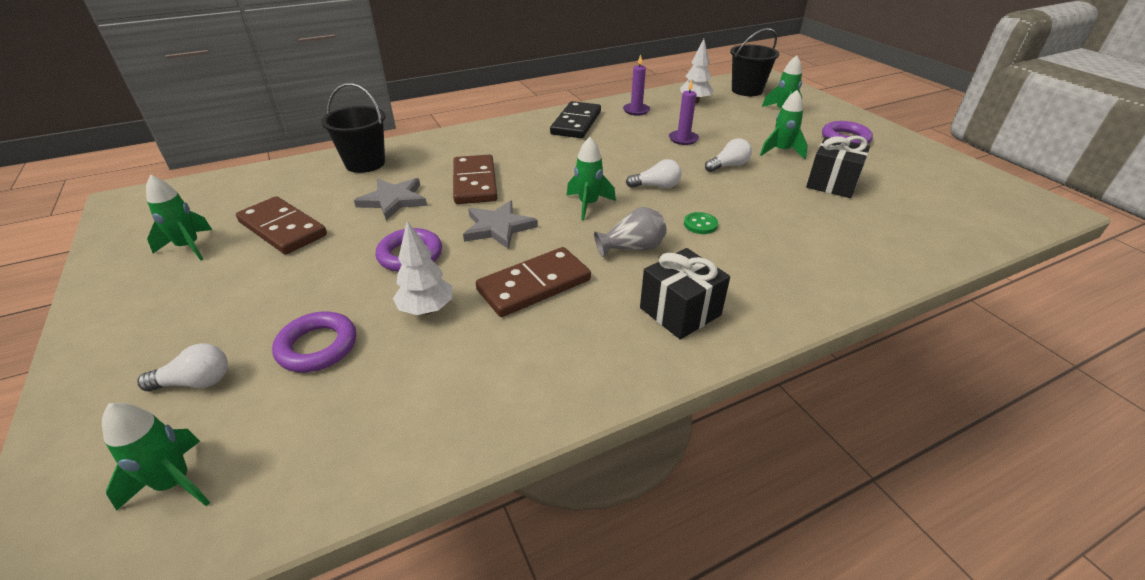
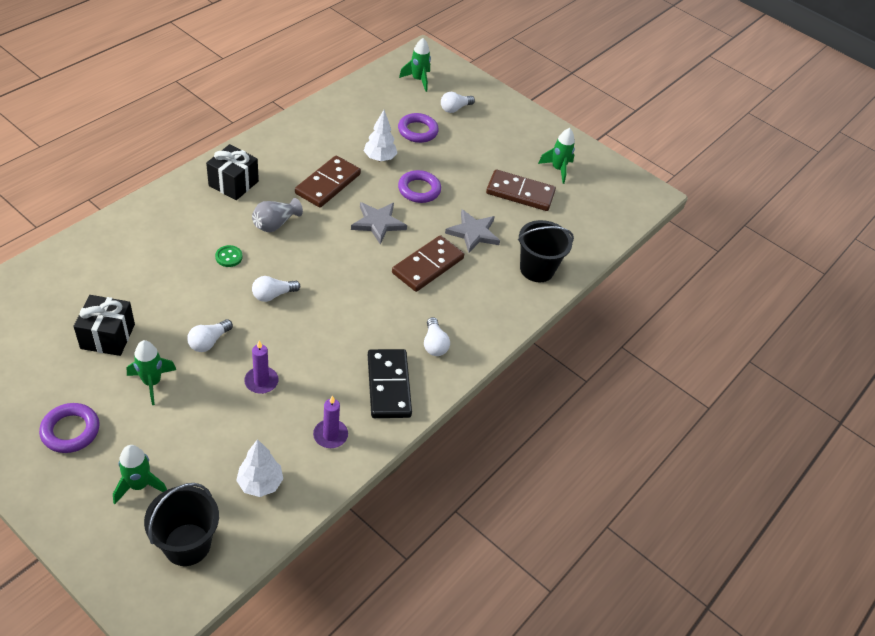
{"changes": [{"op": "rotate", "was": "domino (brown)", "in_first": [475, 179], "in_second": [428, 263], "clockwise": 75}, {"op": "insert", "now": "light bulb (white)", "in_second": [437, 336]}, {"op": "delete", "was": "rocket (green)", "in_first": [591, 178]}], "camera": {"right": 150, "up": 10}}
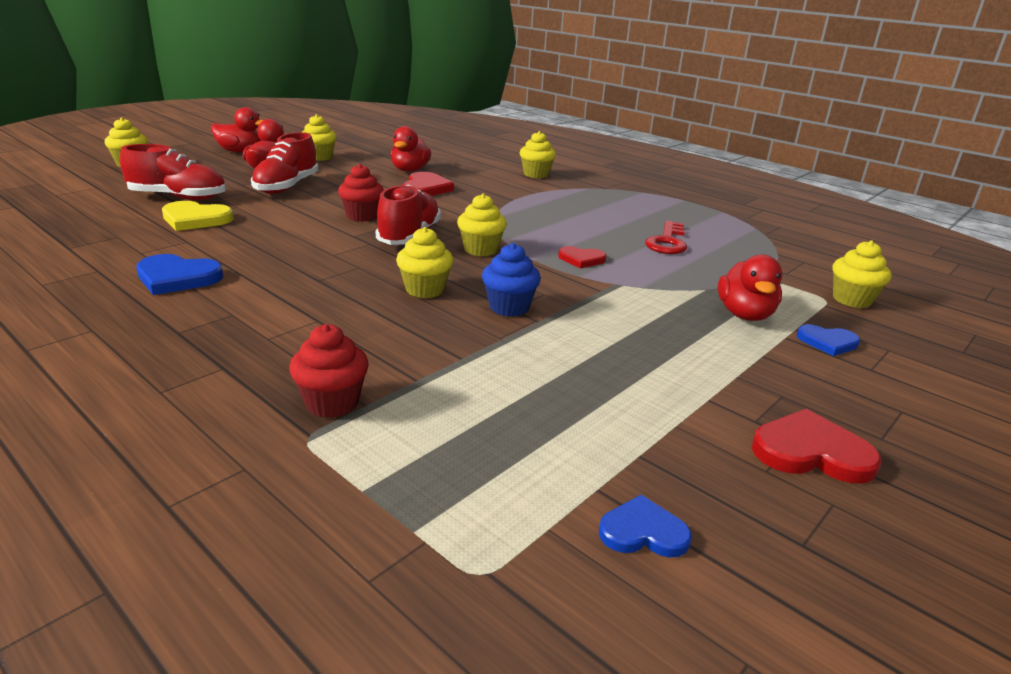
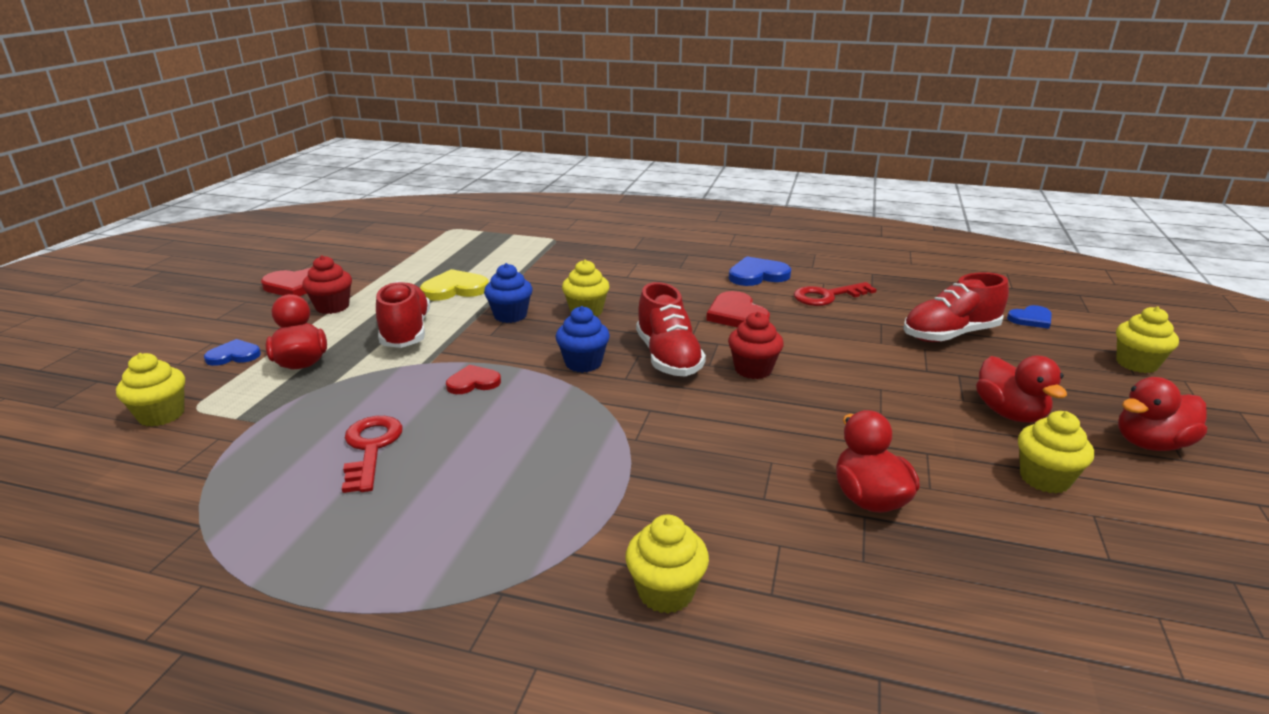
{"changes": [{"op": "move", "was": "cupcake (red)", "in_first": [329, 371], "in_second": [327, 284]}, {"op": "move", "was": "shoe (red)", "in_first": [285, 163], "in_second": [403, 314]}, {"op": "move", "was": "heart (yellow)", "in_first": [198, 216], "in_second": [454, 285]}, {"op": "recolor", "was": "cupcake (yellow)", "now": "cupcake (blue)", "in_first": [482, 224], "in_second": [583, 339]}, {"op": "move", "was": "heart (red)", "in_first": [428, 184], "in_second": [738, 309]}, {"op": "insert", "now": "key (red)", "in_second": [835, 294]}, {"op": "move", "was": "heart (blue)", "in_first": [645, 526], "in_second": [1029, 317]}], "camera": {"right": 155, "up": 0}}
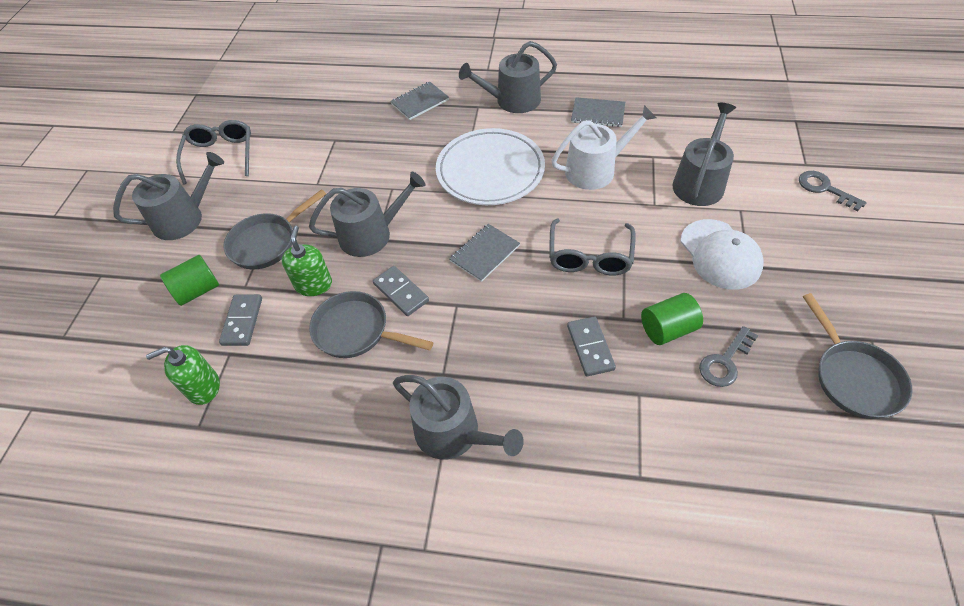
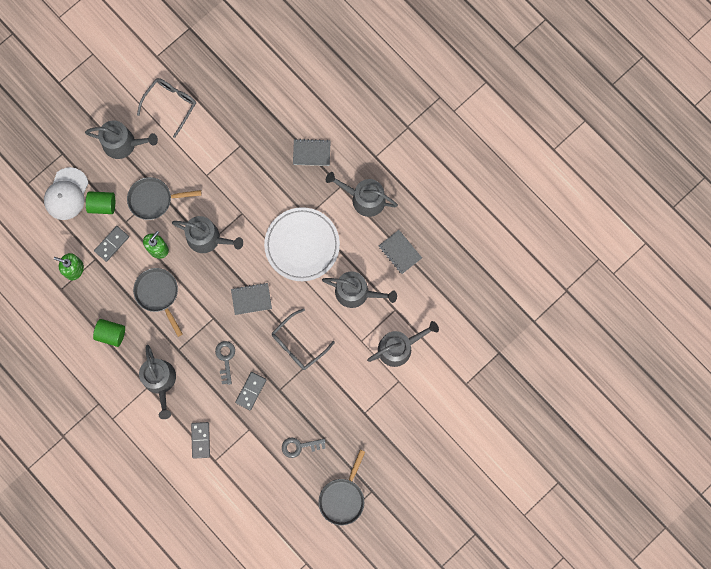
{"changes": [{"op": "move", "was": "cap (white)", "in_first": [722, 254], "in_second": [66, 193]}, {"op": "move", "was": "cylinder (green)", "in_first": [672, 319], "in_second": [109, 333]}, {"op": "move", "was": "domino (grey)", "in_first": [401, 291], "in_second": [200, 440]}, {"op": "move", "was": "key (grey)", "in_first": [833, 191], "in_second": [225, 363]}, {"op": "recolor", "was": "watering can (white)", "now": "watering can (grey)", "in_first": [604, 147], "in_second": [359, 289]}], "camera": {"right": 35, "up": 25}}
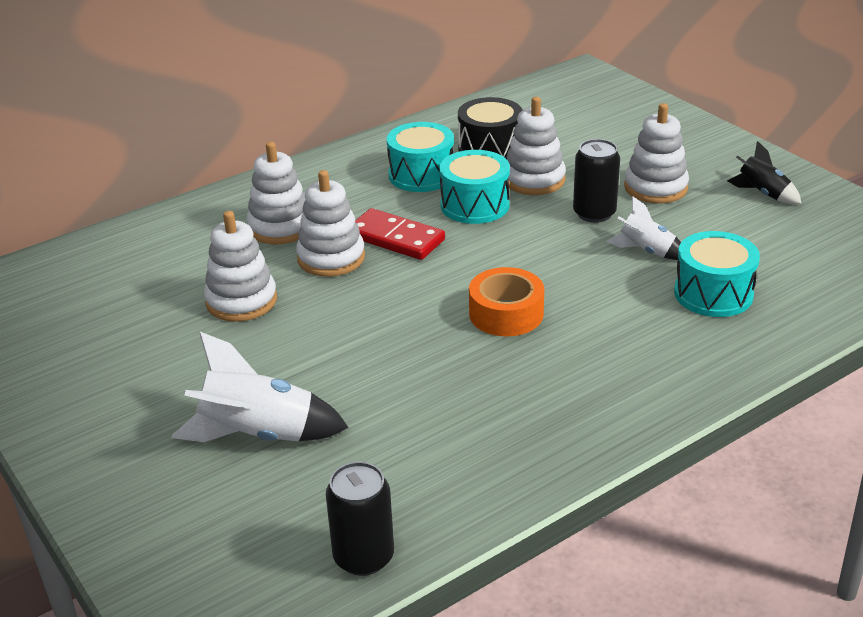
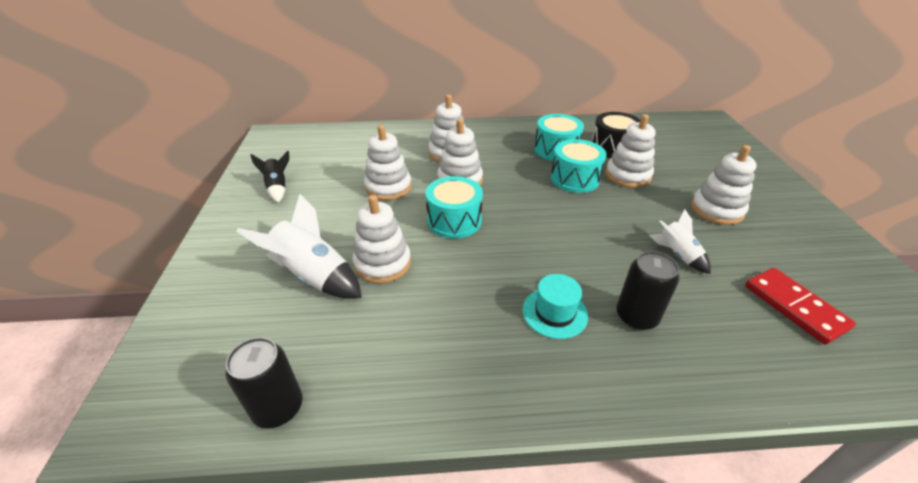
{"changes": [{"op": "move", "was": "rocket (black)", "in_first": [764, 172], "in_second": [269, 176]}, {"op": "insert", "now": "stacking toy (white)", "in_second": [381, 239]}, {"op": "move", "was": "drum (turquoise)", "in_first": [717, 274], "in_second": [454, 207]}, {"op": "insert", "now": "hat (turquoise)", "in_second": [555, 306]}, {"op": "move", "was": "can (black)", "in_first": [596, 181], "in_second": [648, 290]}, {"op": "move", "was": "domino (red)", "in_first": [400, 234], "in_second": [800, 306]}, {"op": "delete", "was": "tape (orange)", "in_first": [506, 301]}], "camera": {"right": 30, "up": 5}}
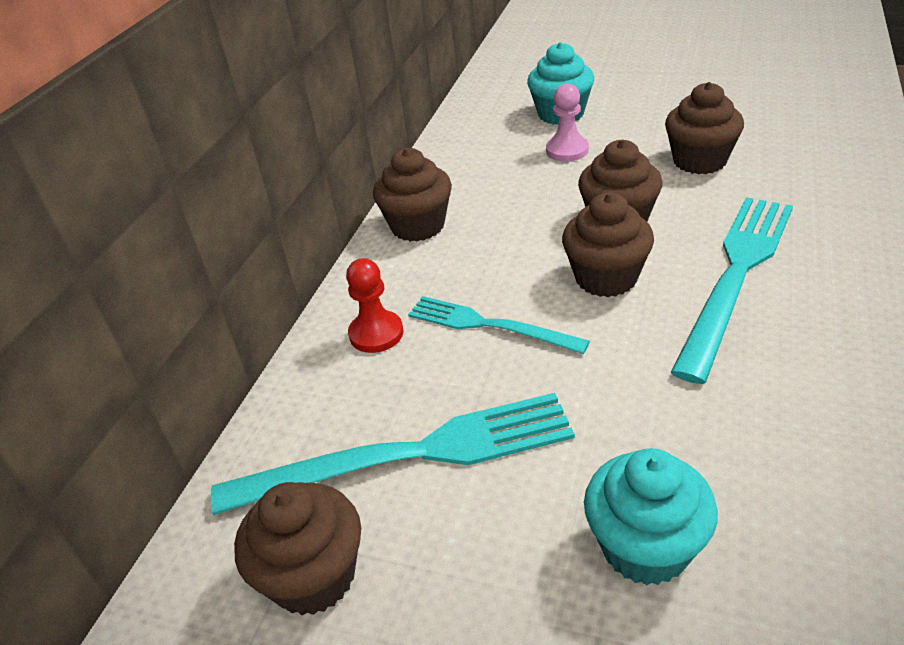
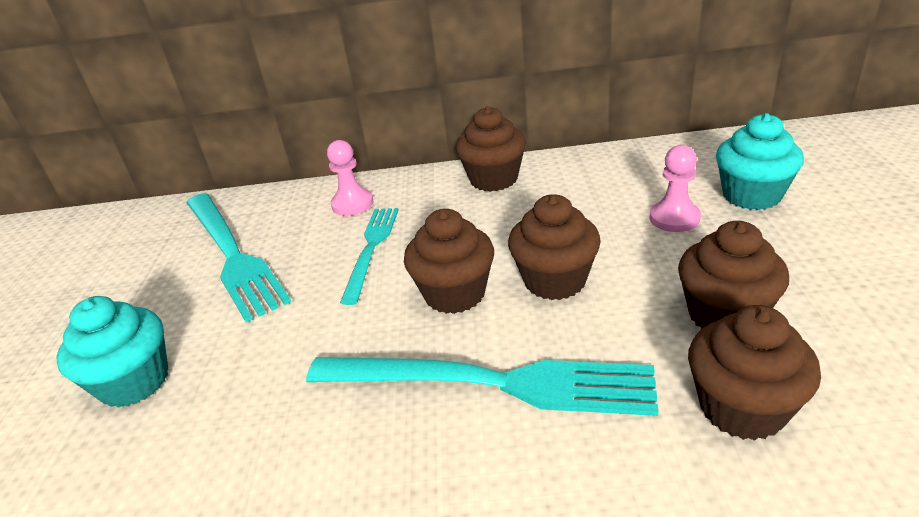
{"changes": [{"op": "recolor", "was": "pawn (red)", "now": "pawn (pink)", "in_first": [374, 305], "in_second": [350, 178]}, {"op": "move", "was": "cupcake (brown)", "in_first": [297, 548], "in_second": [754, 373]}], "camera": {"right": 70, "up": -5}}
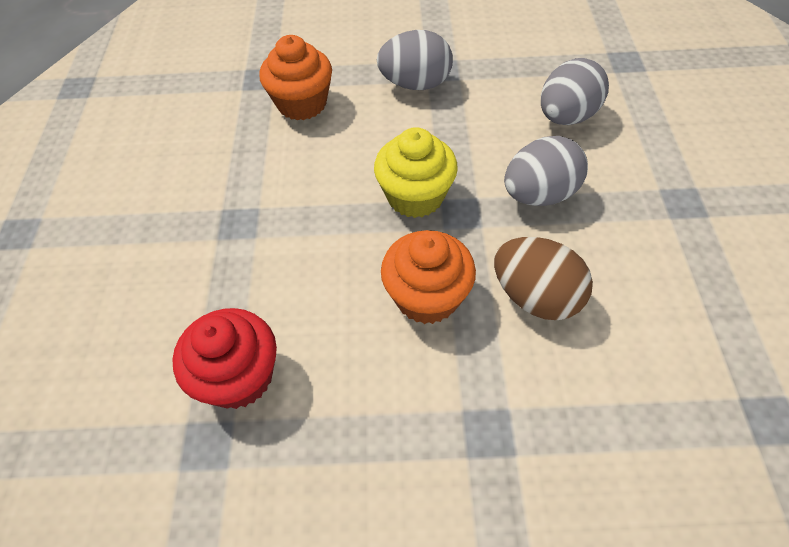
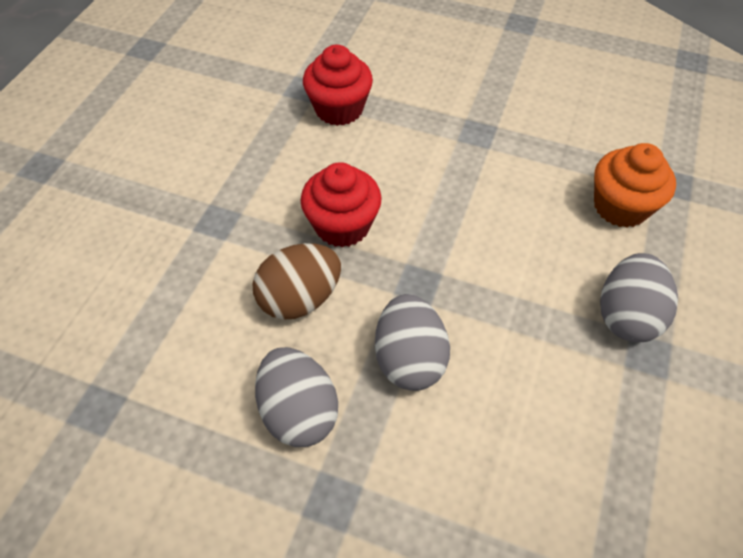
{"changes": [{"op": "move", "was": "egg (grey)", "in_first": [575, 91], "in_second": [296, 397]}, {"op": "recolor", "was": "cupcake (orange)", "now": "cupcake (red)", "in_first": [428, 277], "in_second": [341, 204]}, {"op": "delete", "was": "cupcake (yellow)", "in_first": [416, 172]}], "camera": {"right": 110, "up": 0}}
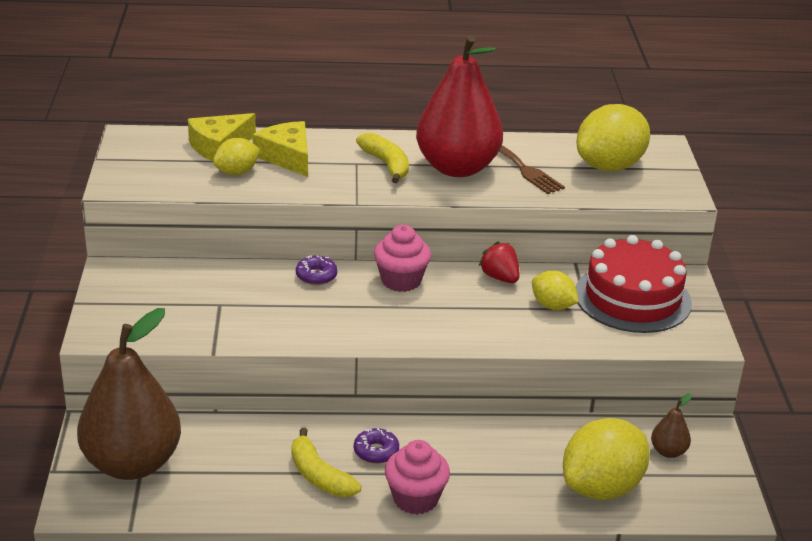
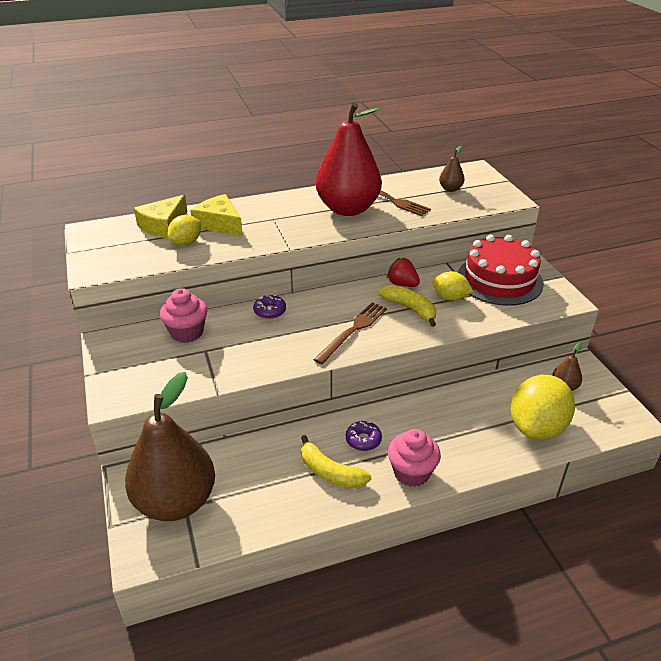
{"changes": [{"op": "move", "was": "cupcake (pink)", "in_first": [402, 258], "in_second": [183, 315]}, {"op": "insert", "now": "fork (brown)", "in_second": [350, 333]}, {"op": "move", "was": "banana (yellow)", "in_first": [382, 158], "in_second": [407, 306]}, {"op": "replace", "was": "lemon (yellow)", "now": "pear (brown)", "in_first": [613, 137], "in_second": [451, 169]}], "camera": {"right": -15, "up": 5}}
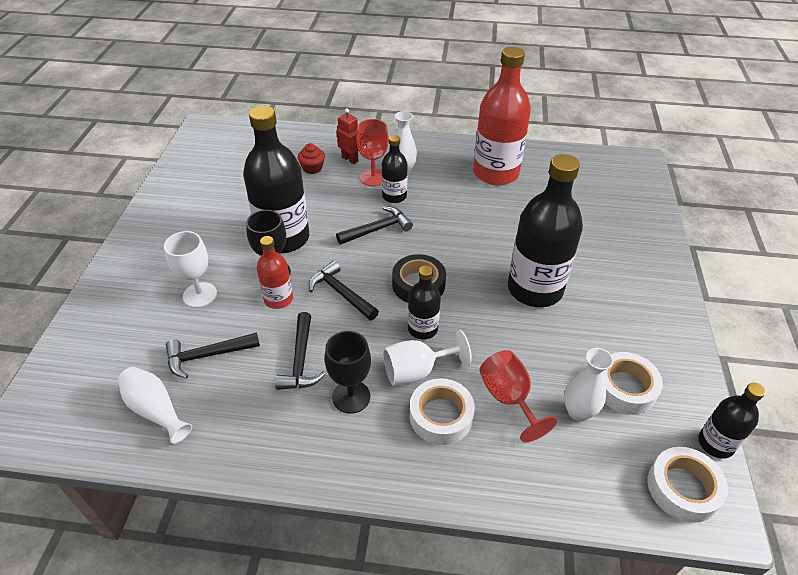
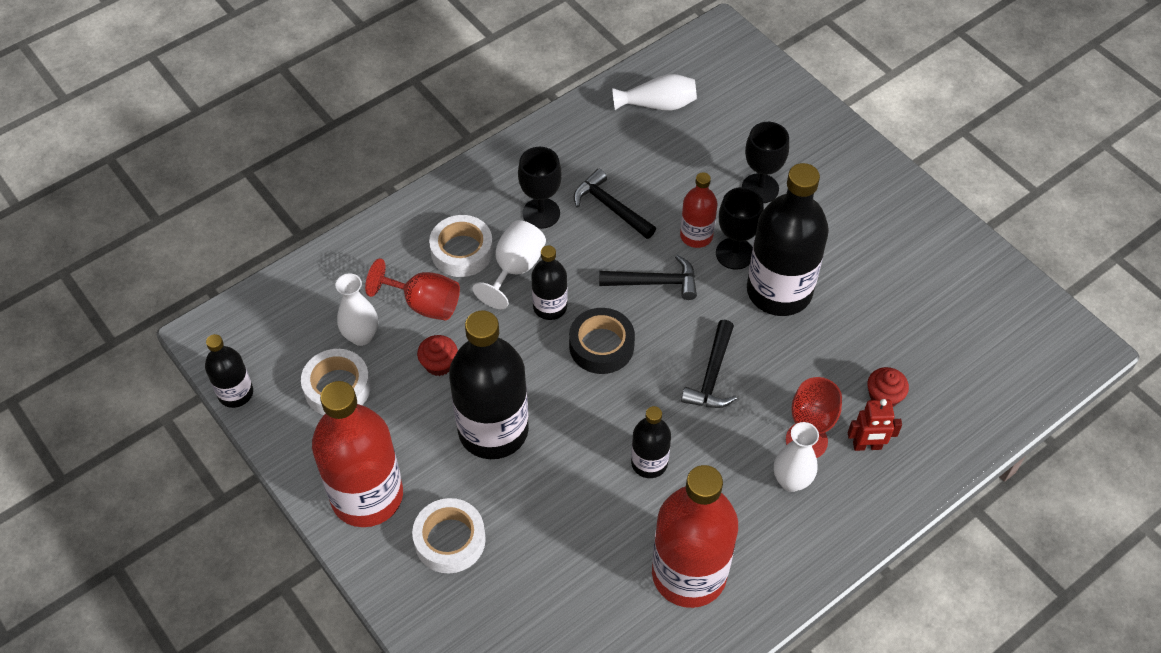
{"changes": [{"op": "insert", "now": "bottle (red)", "in_second": [357, 454]}, {"op": "move", "was": "tape (white)", "in_first": [688, 485], "in_second": [449, 535]}, {"op": "insert", "now": "cupcake (red)", "in_second": [437, 355]}, {"op": "move", "was": "bottle (black)", "in_first": [395, 169], "in_second": [651, 442]}, {"op": "recolor", "was": "goblet (white)", "now": "goblet (black)", "in_first": [190, 269], "in_second": [765, 162]}, {"op": "delete", "was": "hammer (black)", "in_first": [213, 356]}], "camera": {"right": 135, "up": 10}}
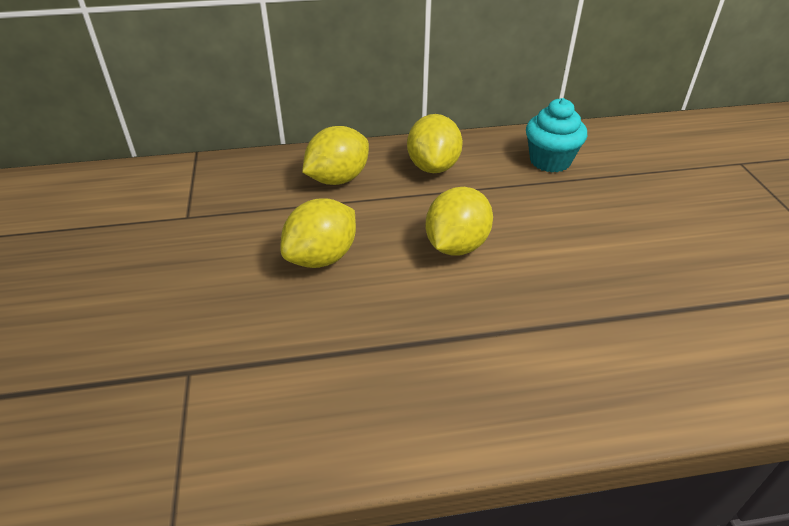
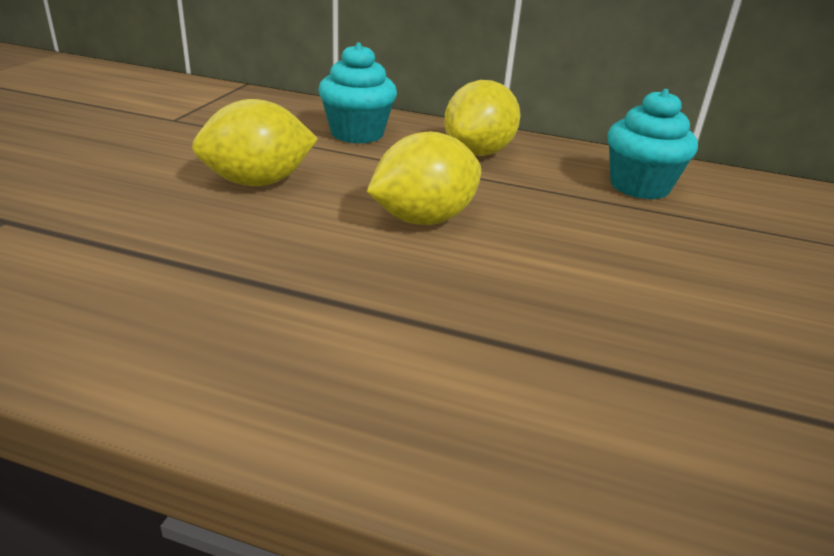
{"changes": [{"op": "replace", "was": "lemon (yellow)", "now": "cupcake (turquoise)", "in_first": [335, 155], "in_second": [357, 93]}], "camera": {"right": 25, "up": -10}}
